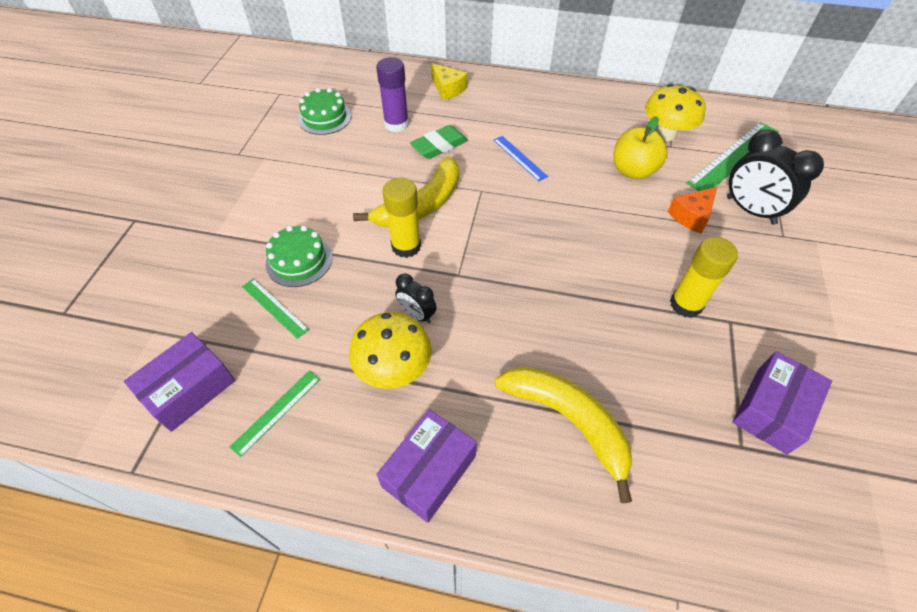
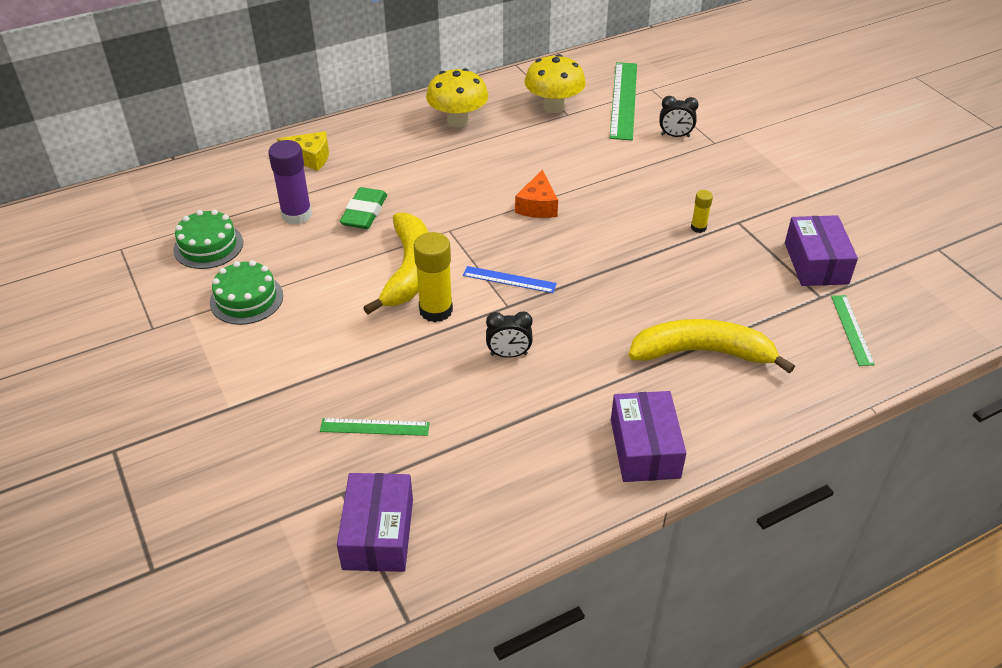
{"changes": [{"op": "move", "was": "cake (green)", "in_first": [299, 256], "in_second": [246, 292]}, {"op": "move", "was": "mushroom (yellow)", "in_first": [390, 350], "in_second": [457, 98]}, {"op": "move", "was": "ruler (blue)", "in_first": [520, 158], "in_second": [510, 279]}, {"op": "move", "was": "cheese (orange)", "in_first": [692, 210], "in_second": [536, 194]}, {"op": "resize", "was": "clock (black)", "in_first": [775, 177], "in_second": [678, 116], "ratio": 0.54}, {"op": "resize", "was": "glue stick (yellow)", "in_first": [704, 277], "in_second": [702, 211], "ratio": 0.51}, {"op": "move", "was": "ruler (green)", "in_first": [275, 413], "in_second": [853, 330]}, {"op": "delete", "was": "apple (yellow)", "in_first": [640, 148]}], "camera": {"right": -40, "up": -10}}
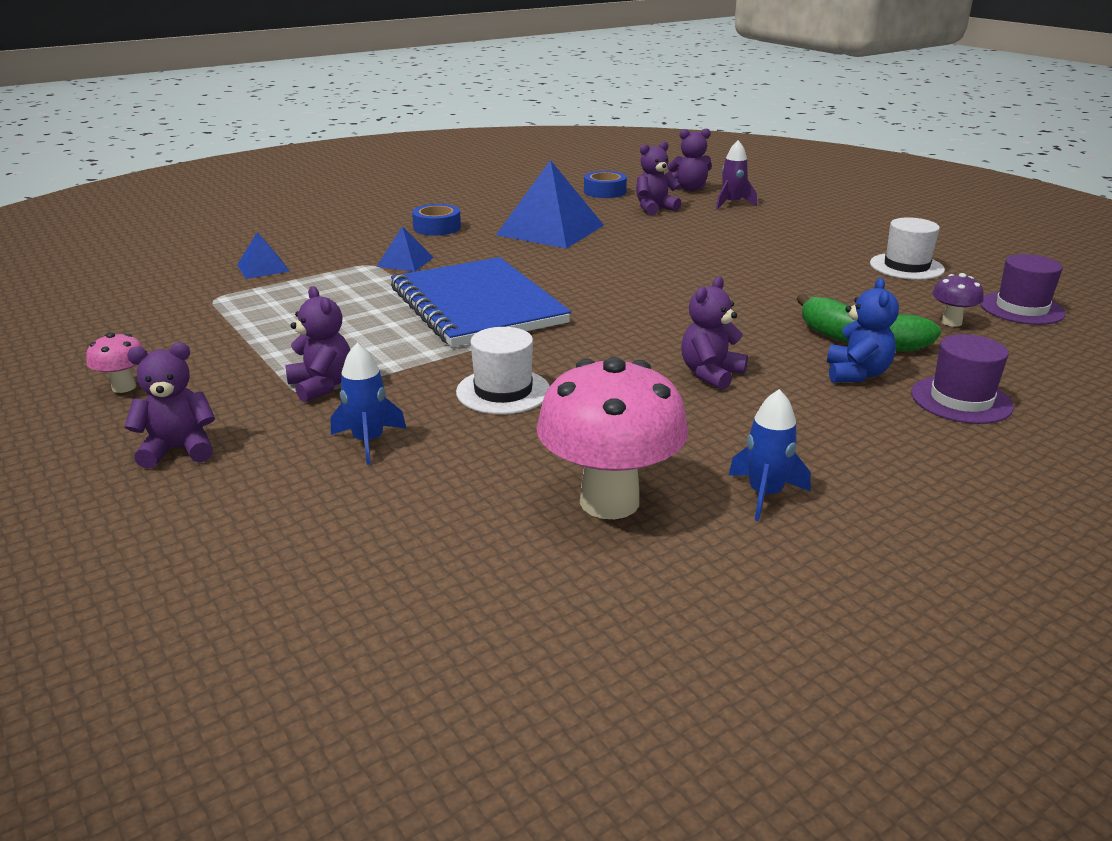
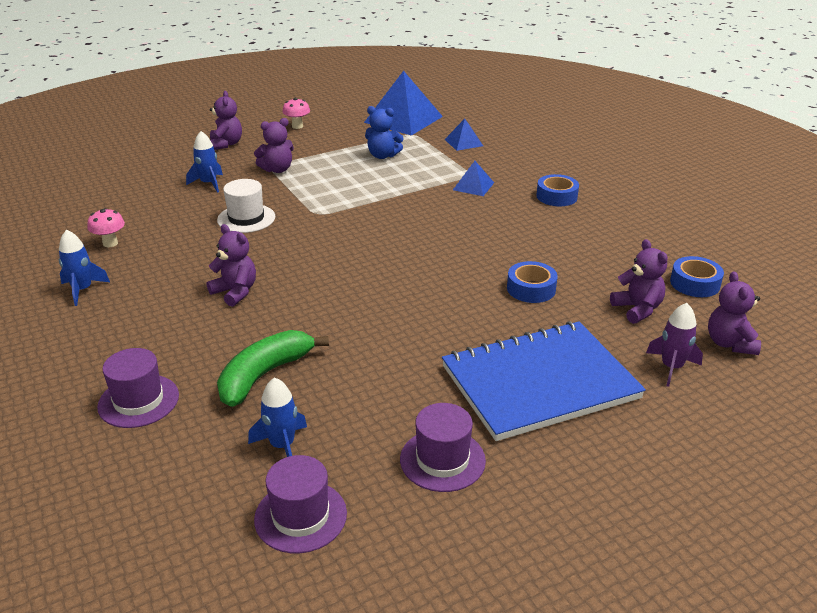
{"changes": [{"op": "resize", "was": "mushroom (pink)", "in_first": [612, 438], "in_second": [106, 228], "ratio": 0.46}, {"op": "replace", "was": "mushroom (purple)", "now": "rocket (blue)", "in_first": [958, 300], "in_second": [277, 417]}, {"op": "move", "was": "pyramid (blue)", "in_first": [550, 204], "in_second": [403, 103]}, {"op": "move", "was": "teddy bear (blue)", "in_first": [863, 330], "in_second": [384, 132]}, {"op": "recolor", "was": "hat (white)", "now": "hat (purple)", "in_first": [907, 248], "in_second": [443, 447]}, {"op": "move", "was": "notebook (blue)", "in_first": [481, 302], "in_second": [544, 381]}, {"op": "insert", "now": "tape (blue)", "in_second": [532, 282]}], "camera": {"right": 95, "up": 5}}
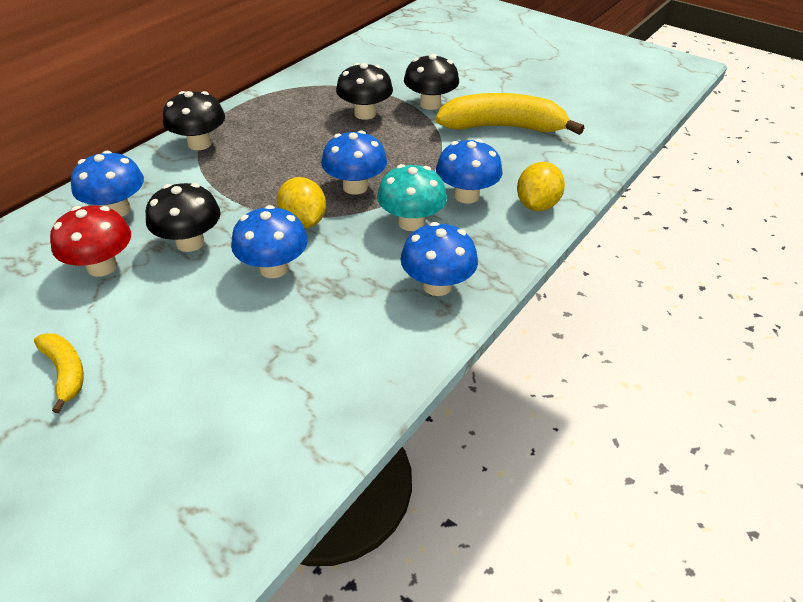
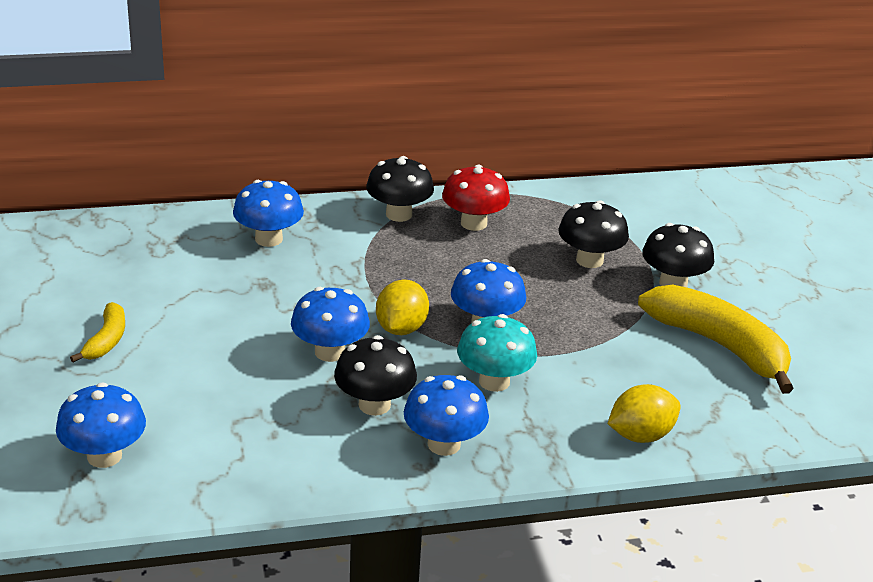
{"changes": [{"op": "move", "was": "mushroom (blue)", "in_first": [469, 171], "in_second": [101, 425]}, {"op": "move", "was": "mushroom (black)", "in_first": [183, 217], "in_second": [375, 375]}, {"op": "move", "was": "mushroom (red)", "in_first": [90, 241], "in_second": [476, 198]}], "camera": {"right": 40, "up": -10}}
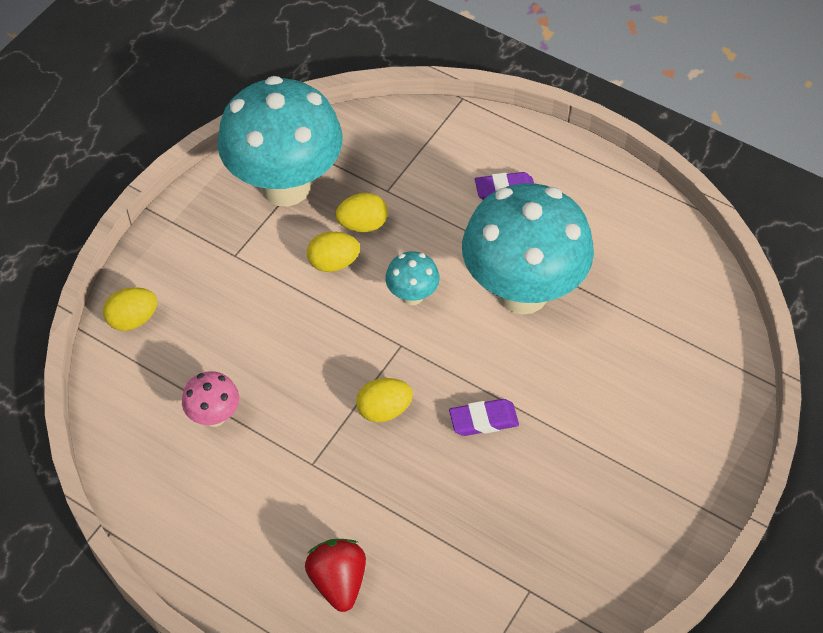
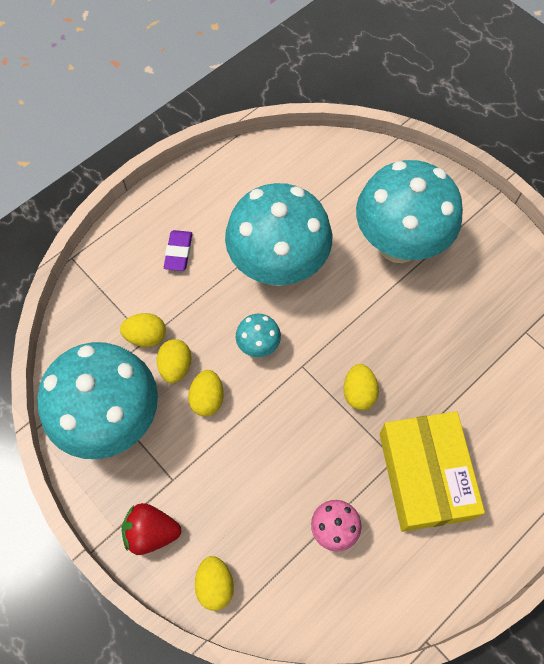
{"changes": [{"op": "insert", "now": "egg (yellow)", "in_second": [143, 330]}, {"op": "move", "was": "strawberry (red)", "in_first": [335, 575], "in_second": [151, 529]}, {"op": "insert", "now": "mushroom (turquoise)", "in_second": [409, 211]}, {"op": "insert", "now": "box (yellow)", "in_second": [432, 471]}, {"op": "delete", "was": "eraser (purple)", "in_first": [484, 417]}], "camera": {"right": -75, "up": 10}}
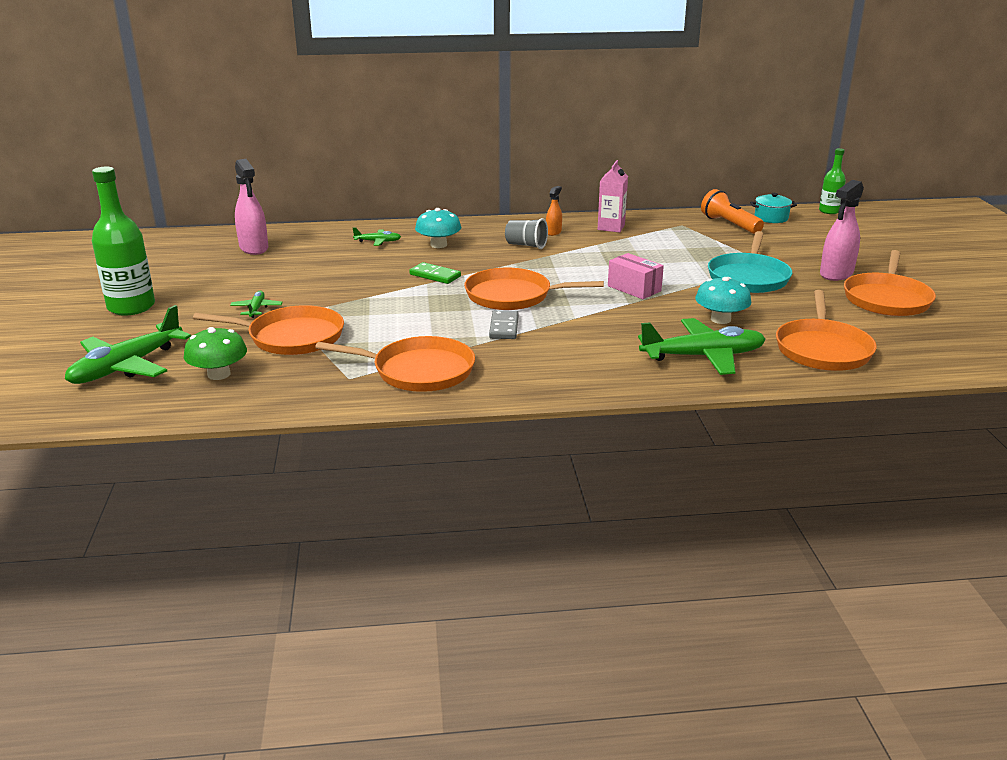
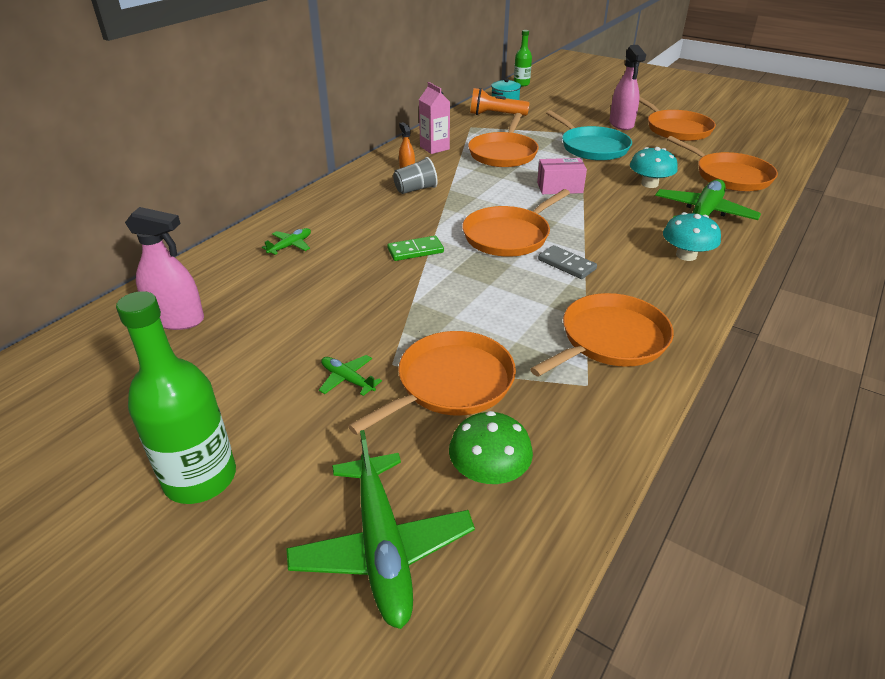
{"changes": [{"op": "insert", "now": "pan (orange)", "in_second": [503, 140]}, {"op": "move", "was": "mushroom (turquoise)", "in_first": [438, 228], "in_second": [692, 236]}], "camera": {"right": -50, "up": 10}}
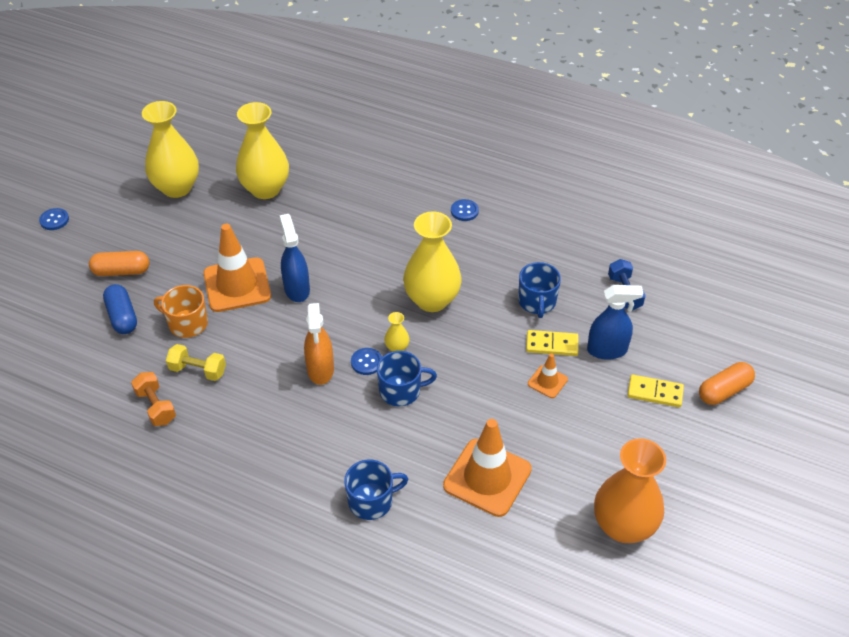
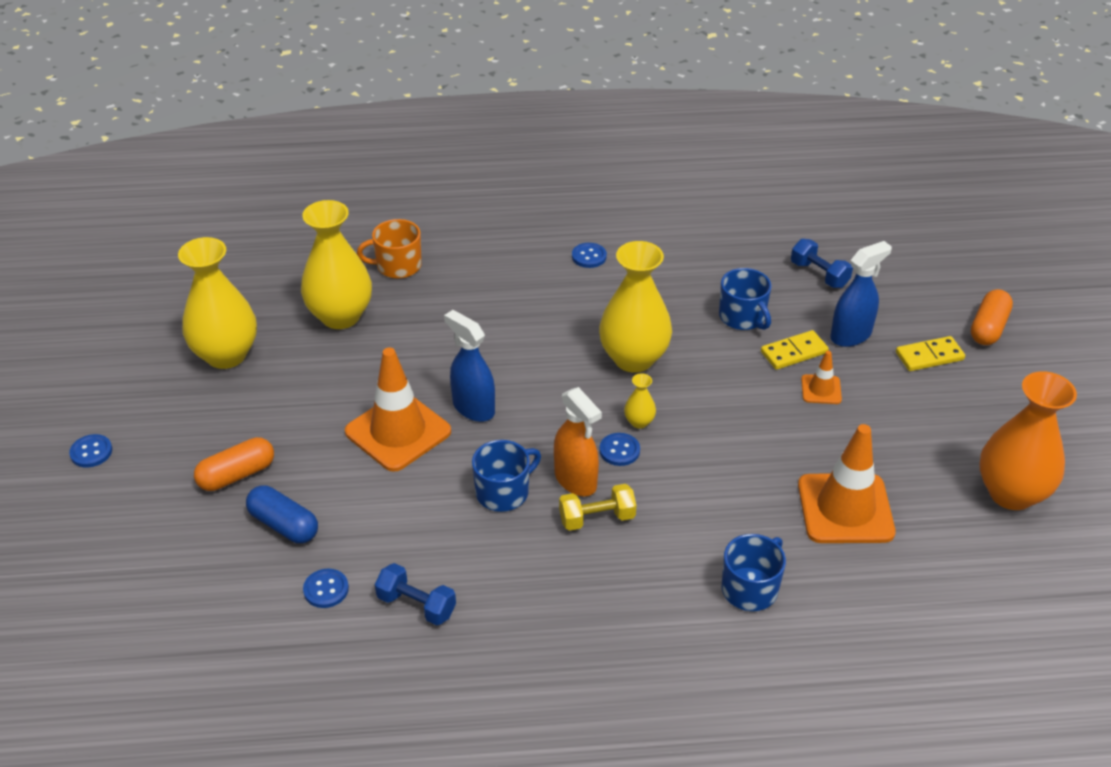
{"changes": [{"op": "insert", "now": "button (blue)", "in_second": [326, 588]}, {"op": "move", "was": "mug (orange)", "in_first": [181, 311], "in_second": [389, 249]}, {"op": "recolor", "was": "dumbbell (orange)", "now": "dumbbell (blue)", "in_first": [153, 399], "in_second": [415, 594]}, {"op": "move", "was": "mug (blue)", "in_first": [407, 378], "in_second": [506, 476]}, {"op": "move", "was": "dumbbell (yellow)", "in_first": [196, 362], "in_second": [597, 507]}], "camera": {"right": -30, "up": -5}}
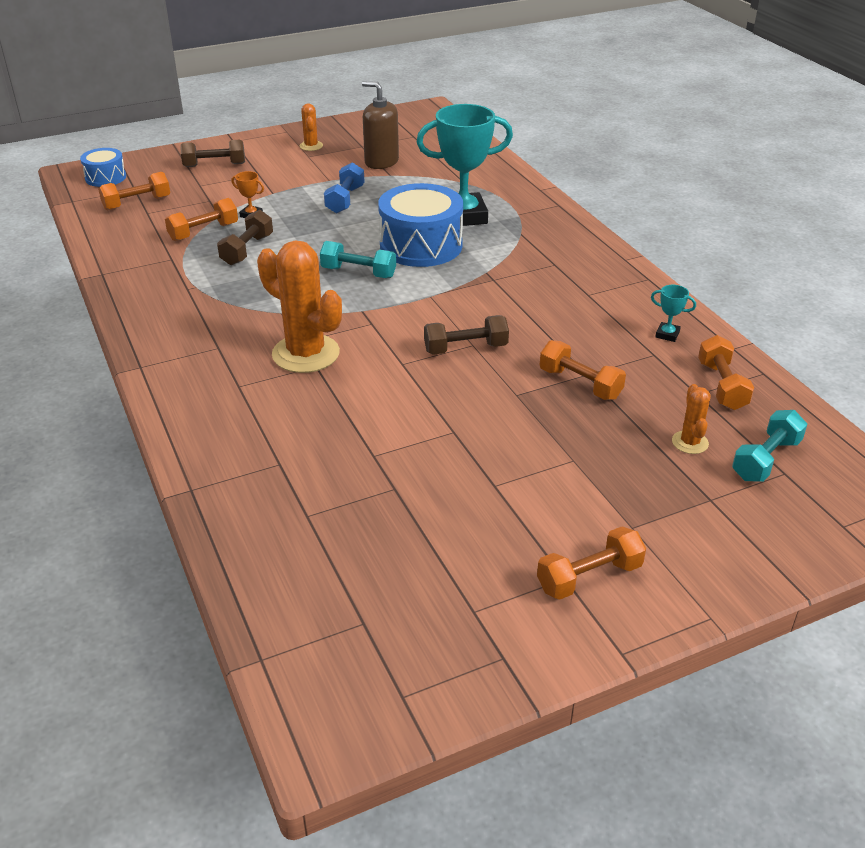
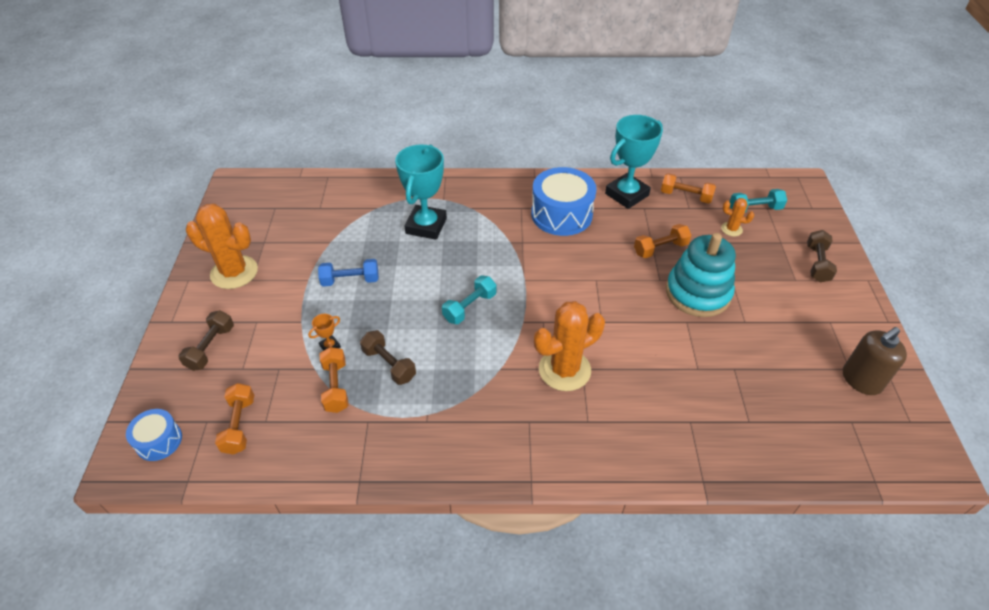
{"changes": [{"op": "resize", "was": "cactus (orange)", "in_first": [311, 127], "in_second": [222, 246], "ratio": 2.08}, {"op": "rotate", "was": "dumbbell (blue)", "in_first": [344, 187], "in_second": [348, 273], "clockwise": -45}, {"op": "move", "was": "drum (blue)", "in_first": [420, 225], "in_second": [564, 201]}, {"op": "resize", "was": "trophy (turquoise)", "in_first": [673, 313], "in_second": [634, 162], "ratio": 2.48}, {"op": "insert", "now": "stacking toy (turquoise)", "in_second": [701, 275]}, {"op": "rotate", "was": "dumbbell (turquoise)", "in_first": [769, 446], "in_second": [758, 200], "clockwise": -75}, {"op": "move", "was": "dumbbell (brown)", "in_first": [466, 335], "in_second": [822, 256]}, {"op": "move", "was": "soap dispenser (brown)", "in_first": [380, 125], "in_second": [875, 361]}, {"op": "delete", "was": "dumbbell (orange)", "in_first": [591, 563]}], "camera": {"right": -65, "up": 10}}
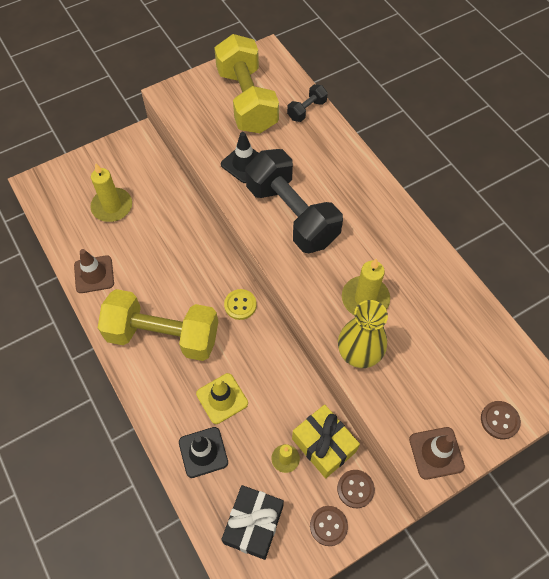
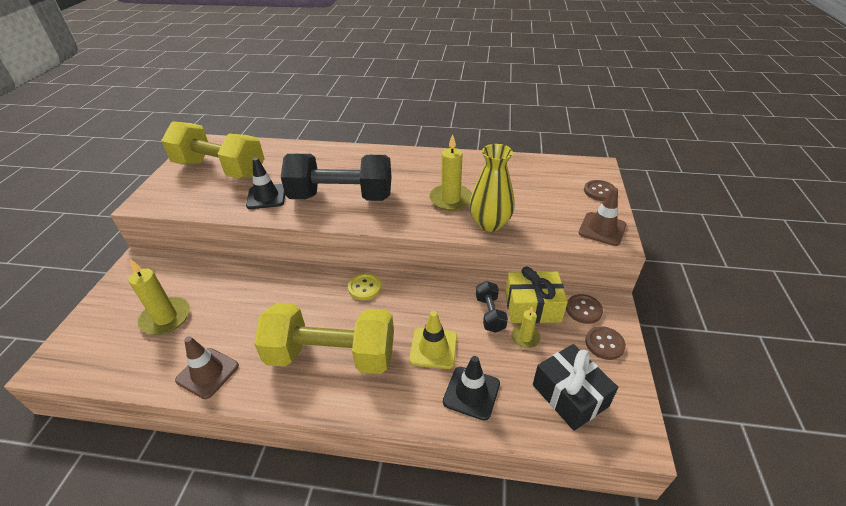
{"changes": [{"op": "rotate", "was": "dumbbell (yellow)", "in_first": [158, 325], "in_second": [324, 338], "clockwise": 45}, {"op": "move", "was": "dumbbell (black)", "in_first": [307, 103], "in_second": [492, 307]}], "camera": {"right": -50, "up": -20}}
